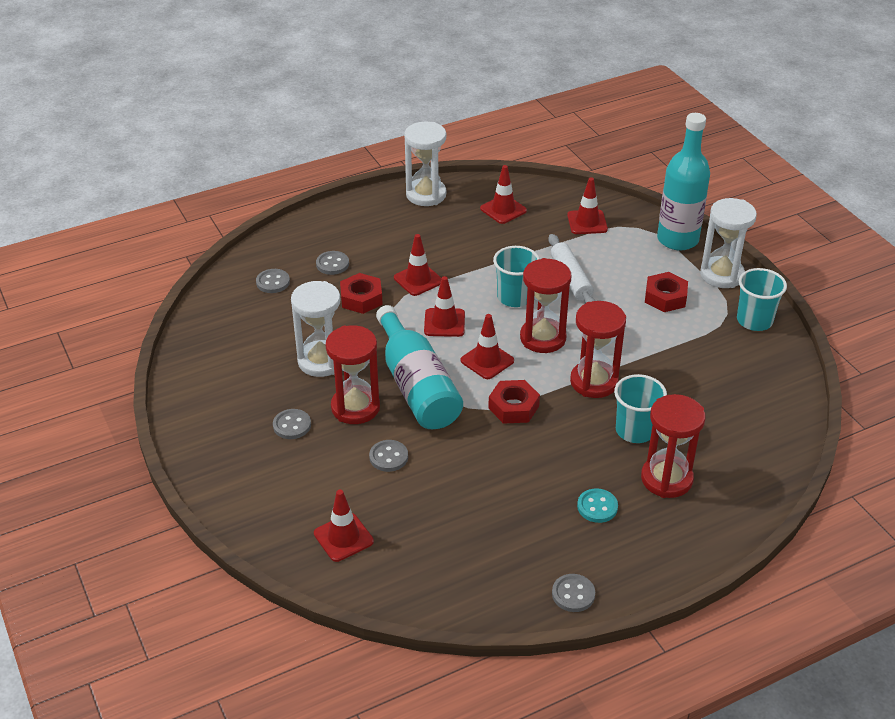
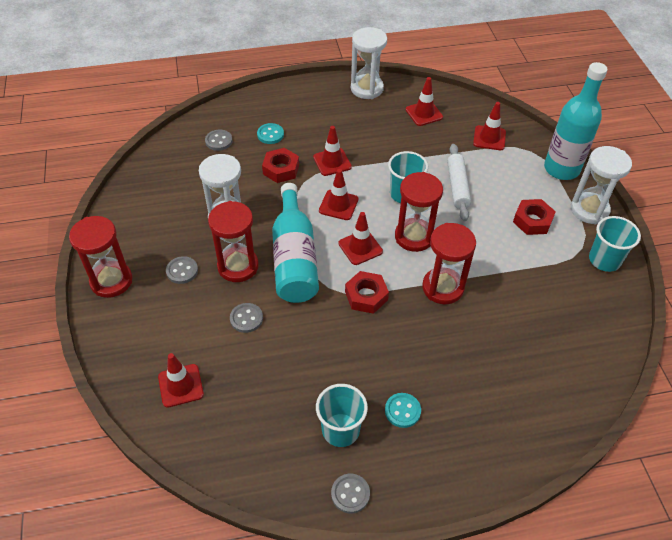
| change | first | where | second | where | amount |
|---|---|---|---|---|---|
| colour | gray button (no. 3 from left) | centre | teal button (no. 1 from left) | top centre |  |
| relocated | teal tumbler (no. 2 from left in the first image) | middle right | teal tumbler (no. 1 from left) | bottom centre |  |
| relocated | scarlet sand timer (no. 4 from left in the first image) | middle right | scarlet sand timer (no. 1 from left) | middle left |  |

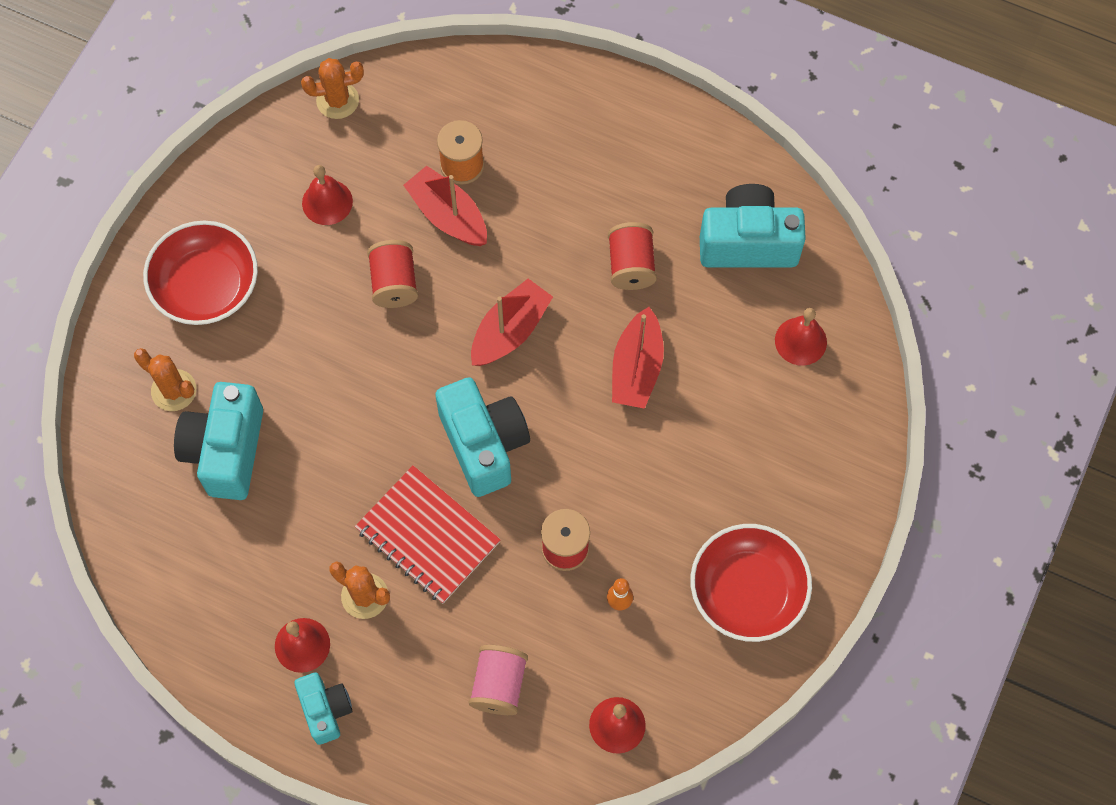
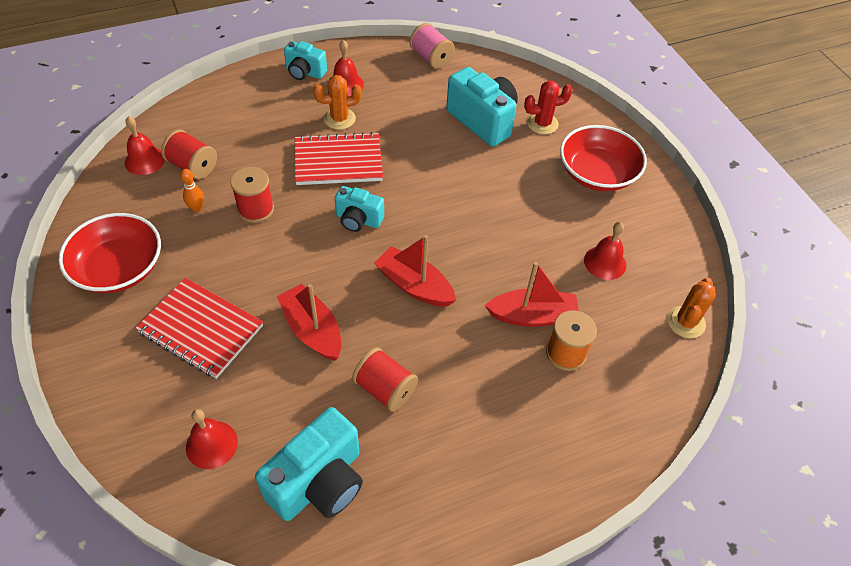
| change | first | where | second | where | amount |
|---|---|---|---|---|---|
| colour | bright orange cactus (no. 1 from left) | middle left | scarlet cactus | top centre |  |
| relocated | scarlet bobbin (no. 1 from left) | centre |  | top left |  |
| size | teal photo camera (no. 3 from left) | centre |  | centre | x0.59 |
| relocated | pink bobbin | bottom centre |  | top centre |  |
| spun | scarlet toy boat (no. 2 from left) | centre |  | centre | 135 degrees clockwise |
| appeared |  |  | scarlet exercise book (no. 1 from left) | middle left |  |

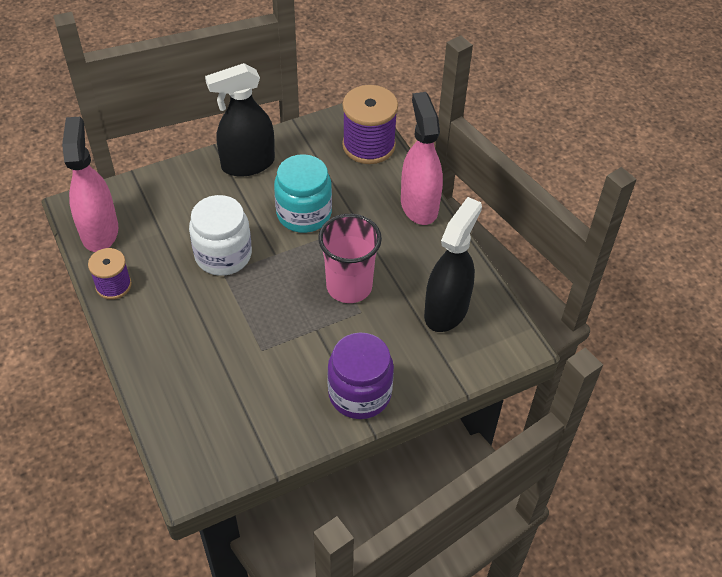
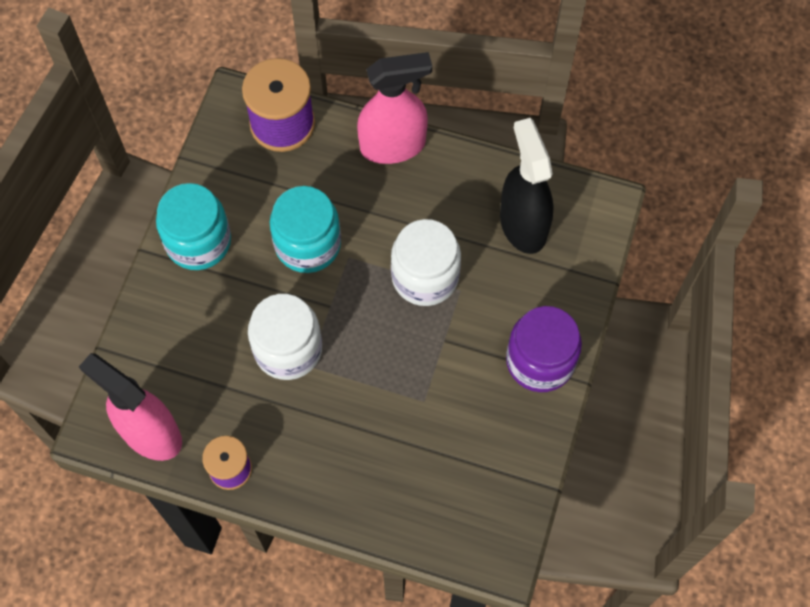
| change | first | where | second | where | amount |
|---|---|---|---|---|---|
| exchanged | jet-black spray bottle (no. 1 from left) | top left | teal preserve jar (no. 1 from left) | middle left |  |
| exchanged | pink tumbler | centre | snow-white preserve jar (no. 2 from left) | centre |  |
| spun | pink spray bottle (no. 2 from left) | top centre |  | top centre | 135 degrees clockwise |

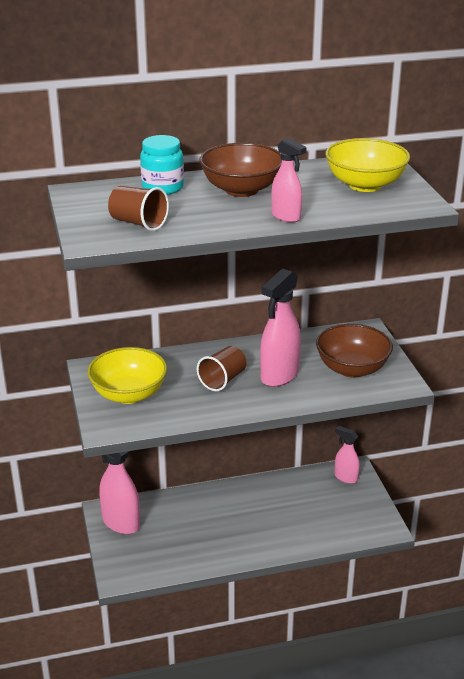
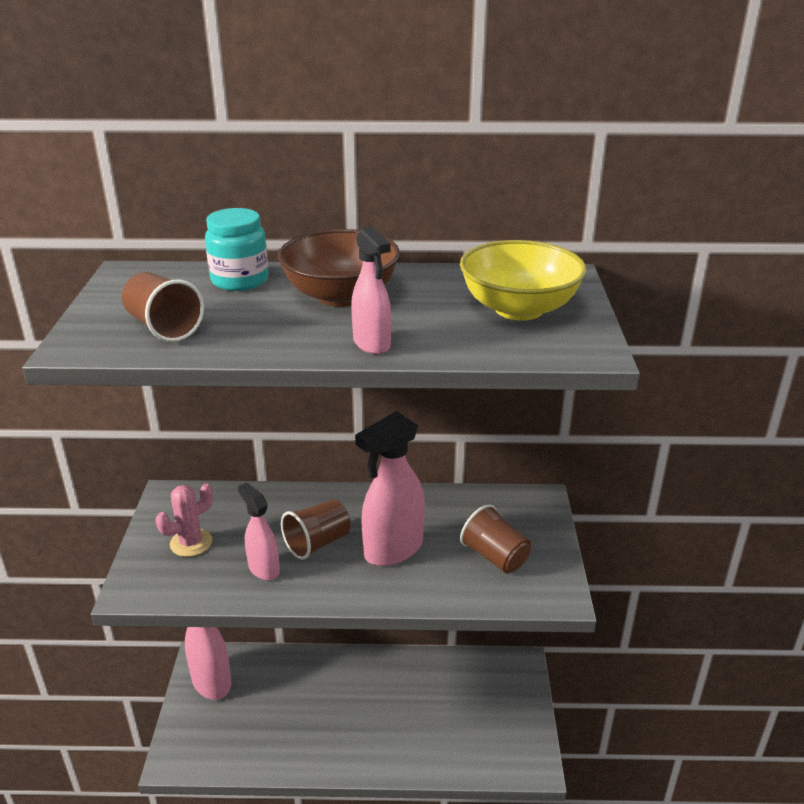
| change | first | where | second | where | amount |
|---|---|---|---|---|---|
| exchanged | bright yellow deep dish (no. 1 from left) | middle left | pink cactus | middle left |  |
| exchanged | brown deep dish (no. 2 from left) | middle right | brown tumbler (no. 3 from left) | bottom centre |  |
| relocated | pink spray bottle (no. 4 from left in the first image) | bottom right | pink spray bottle (no. 2 from left) | middle left |  |

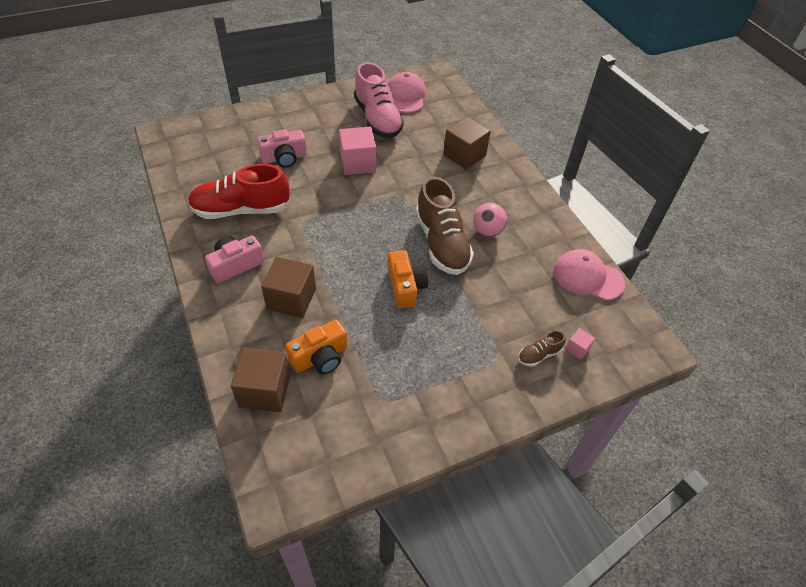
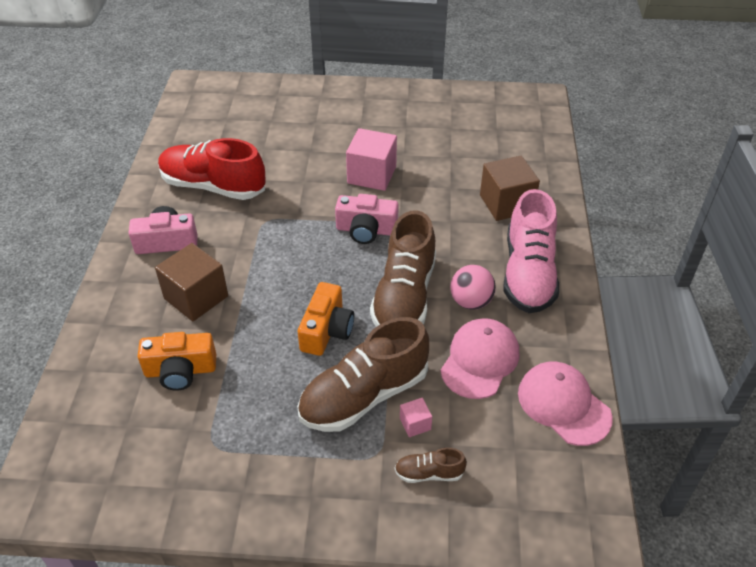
| change | first | where | second | where | amount |
|---|---|---|---|---|---|
| missing | brown cube (no. 1 from left) | middle left |  |  |  |
| relocated | pink photo camera (no. 2 from left) | top centre |  | centre |  |
| relocated | pink lace-up shoe | top centre |  | middle right |  |
| relocated | pink peaked cap (no. 1 from left) | top centre |  | centre |  |
| relocated | pink cube (no. 2 from left) | middle right |  | bottom centre |  |
| appeared |  |  | brown lace-up shoe (no. 1 from left) | centre |  |

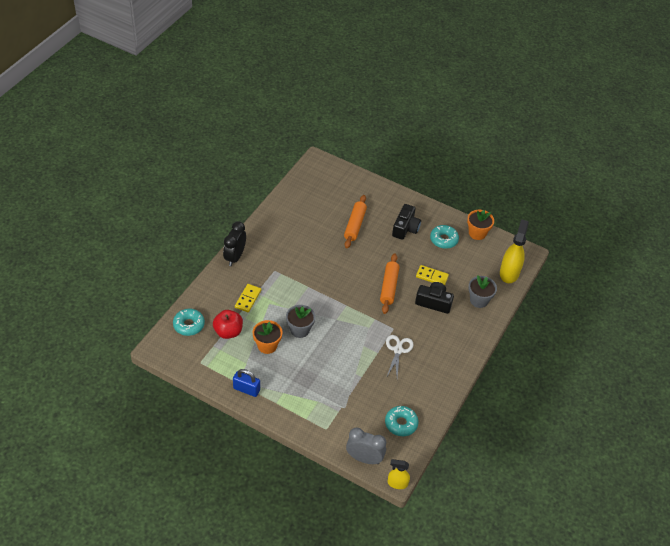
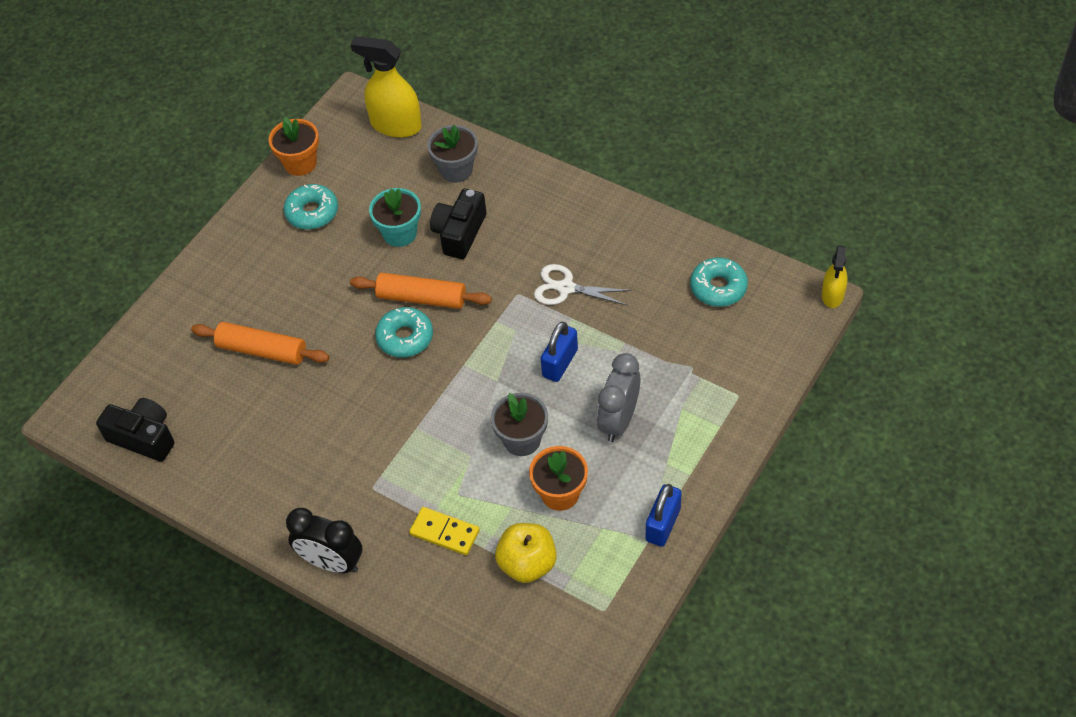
| change | first | where | second | where | amount |
|---|---|---|---|---|---|
| relocated | teal donut (no. 1 from left in the first image) | middle left | teal donut (no. 2 from left) | centre |  |
| colour | scarlet apple fruit | centre | bright yellow apple fruit | bottom centre |  |
| relocated | gray bedside clock | bottom centre |  | centre |  |
| relocated | jet-black photo camera (no. 1 from left) | centre |  | middle left |  |
| exchanged | bright yellow domino (no. 2 from left) | centre | teal plant pot | top centre |  |
| appeared |  |  | blue padlock (no. 1 from left) | centre |  |

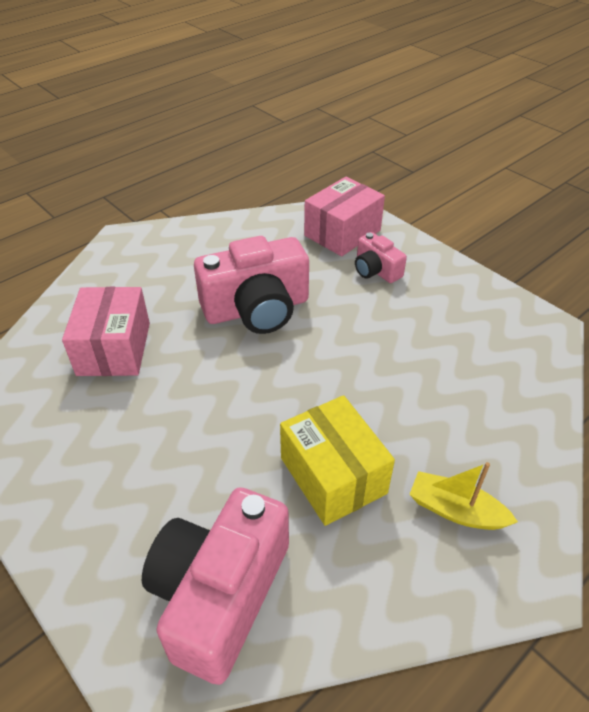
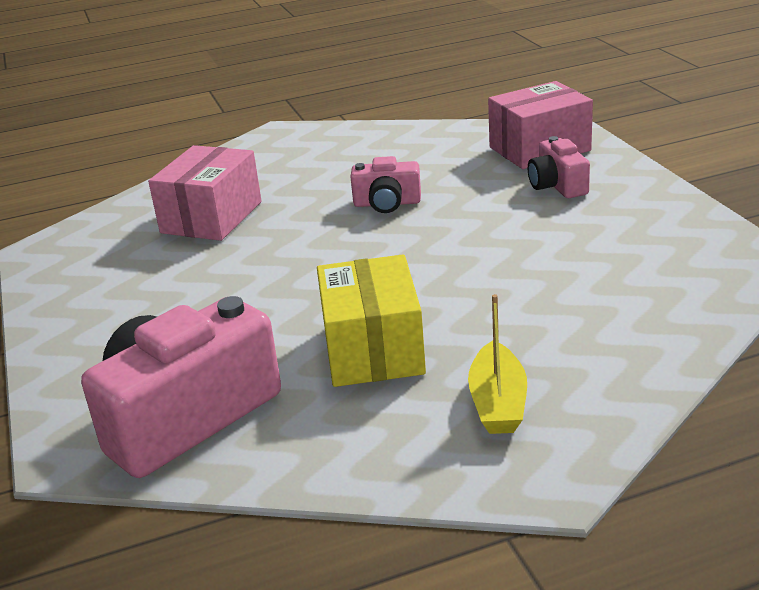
| change | first | where | second | where | amount |
|---|---|---|---|---|---|
| size | pink photo camera (no. 2 from left) | centre |  | top centre | x0.51 |
| spun | bright yellow toy boat | bottom right |  | centre | 135 degrees counterclockwise |

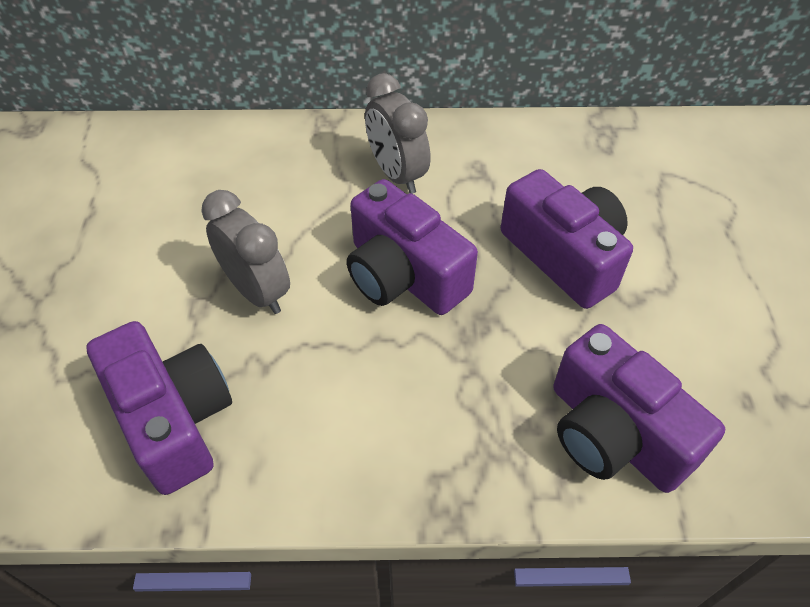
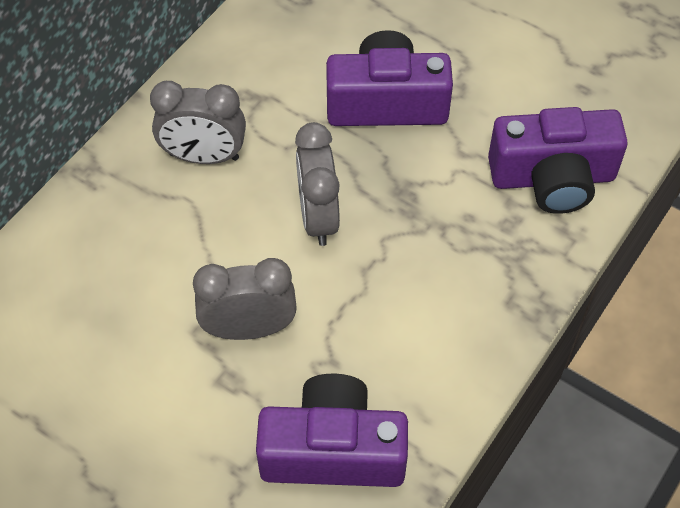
| change | first | where | second | where | amount |
|---|---|---|---|---|---|
| exchanged | royal purple photo camera (no. 2 from left) | centre | gray bedside clock (no. 3 from left) | centre |  |

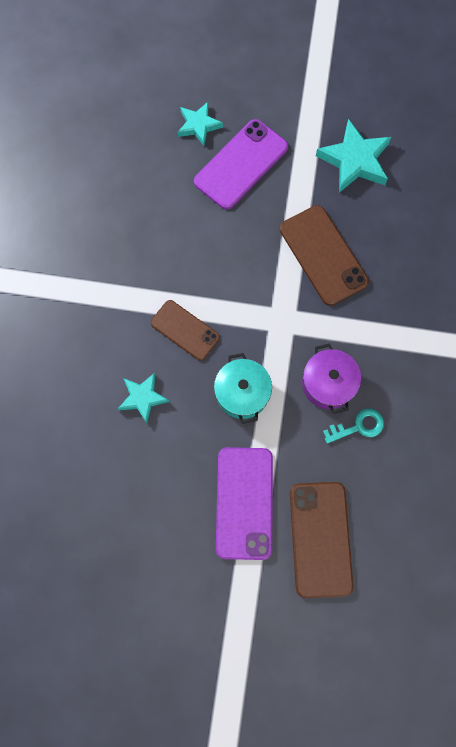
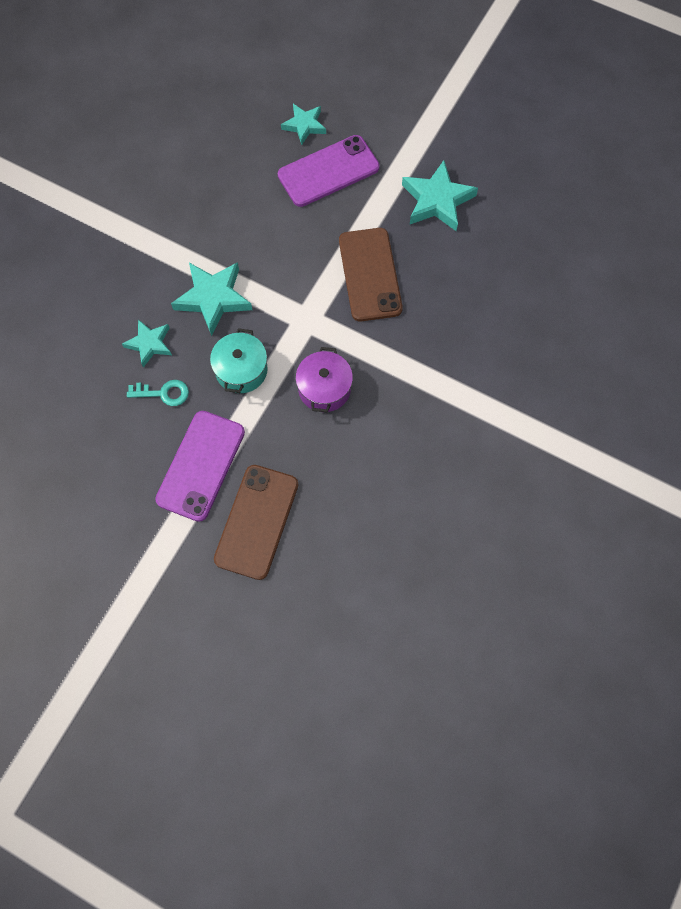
| change | first | where | second | where | amount |
|---|---|---|---|---|---|
| exchanged | brown smartphone (no. 1 from left) | centre | teal star (no. 2 from left) | top left |  |
| relocated | teal key | middle right |  | middle left |  |

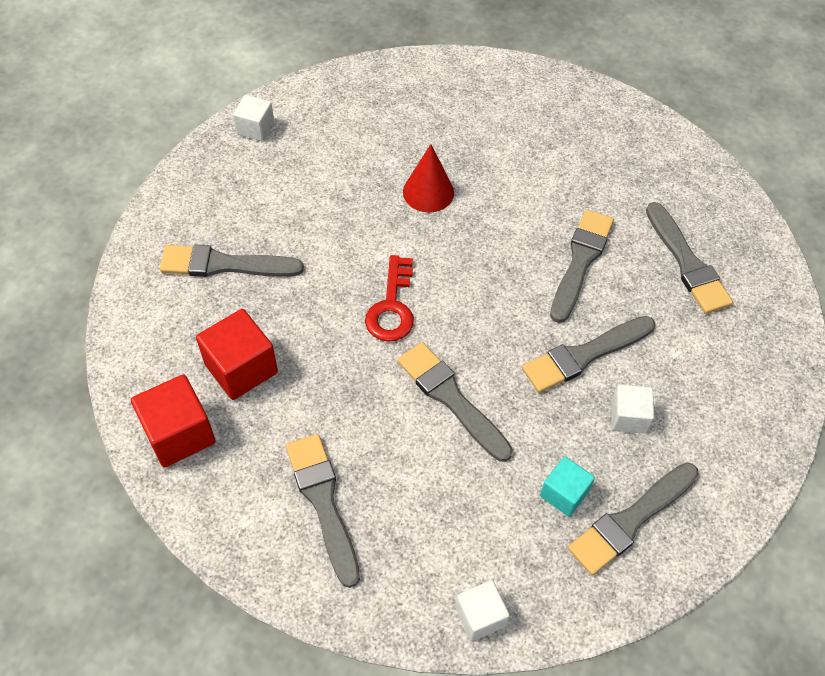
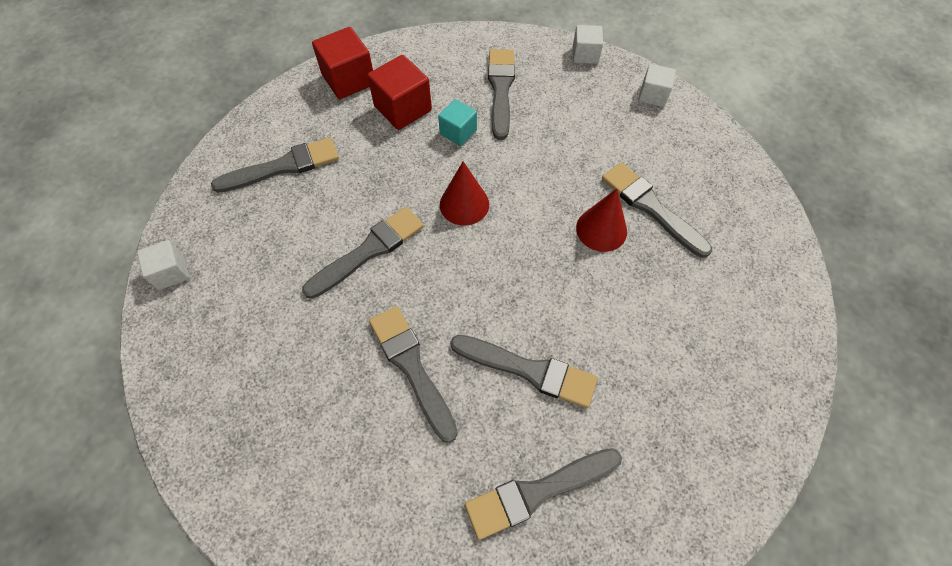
| change | first | where | second | where | amount |
|---|---|---|---|---|---|
| exchanged | scarlet key | centre | scarlet cone (no. 1 from left) | centre |  |
| relocated | teal cube | bottom right |  | top centre |  |
| relocated | gray brush (no. 6 from left in the first image) | bottom right | gray brush (no. 7 from left) | middle right |  |
| relocated | snow-white cube (no. 3 from left in the first image) | middle right | snow-white cube (no. 2 from left) | top centre |  |

